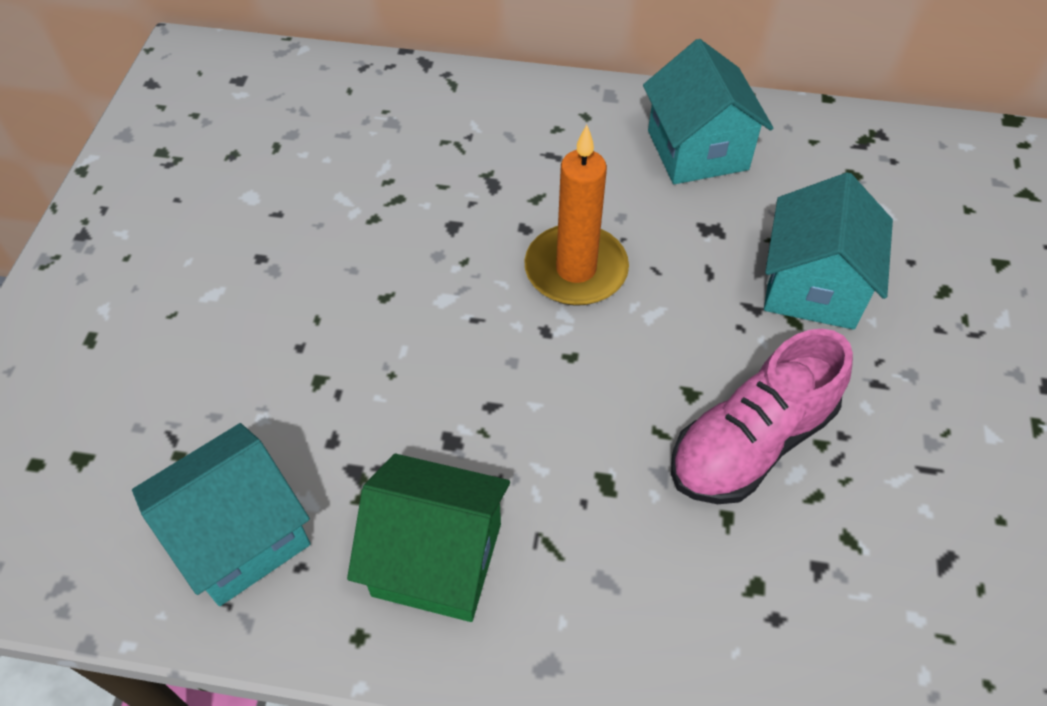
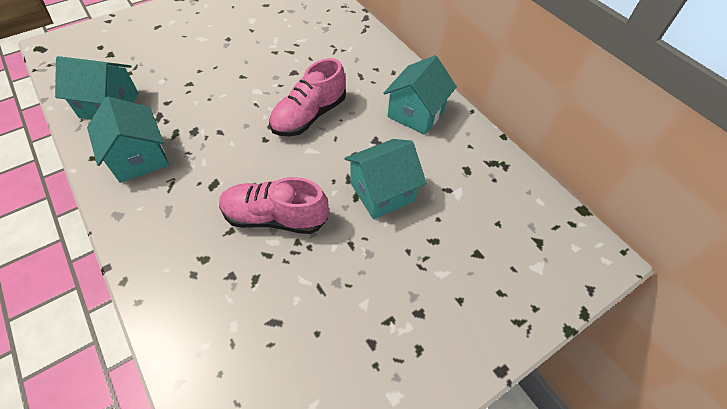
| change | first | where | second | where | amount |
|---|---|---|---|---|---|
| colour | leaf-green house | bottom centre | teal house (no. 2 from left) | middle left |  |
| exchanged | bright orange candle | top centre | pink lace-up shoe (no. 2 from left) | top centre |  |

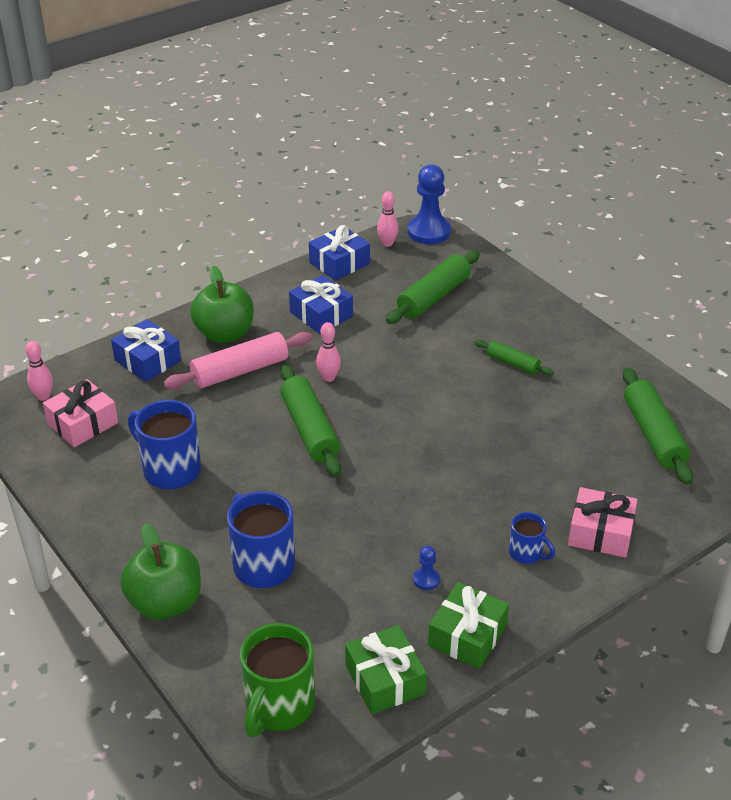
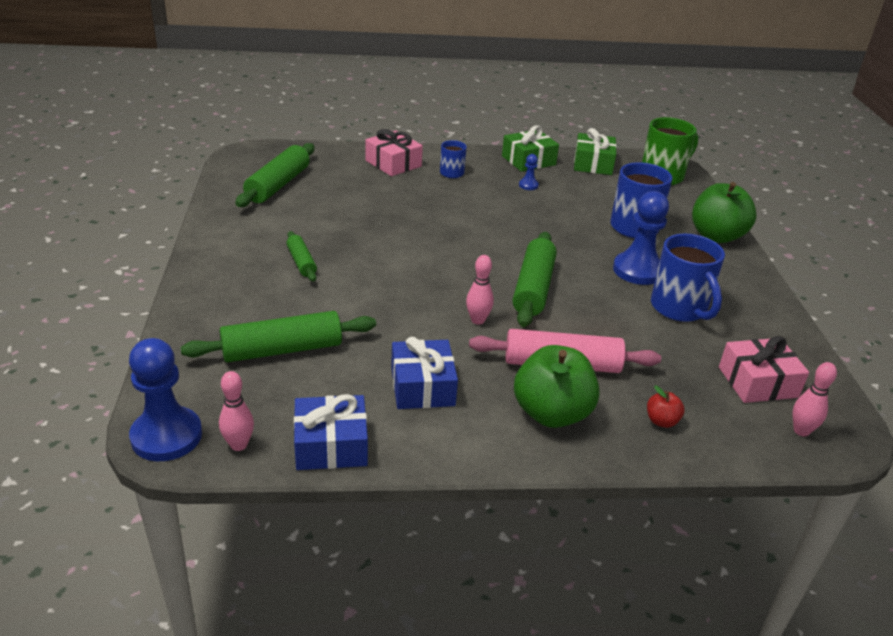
| change | first | where | second | where | amount |
|---|---|---|---|---|---|
| exchanged | blue gift (no. 1 from left) | middle left | scarlet apple fruit | middle right |  |
| appeared |  |  | blue pawn (no. 3 from left) | middle right |  |

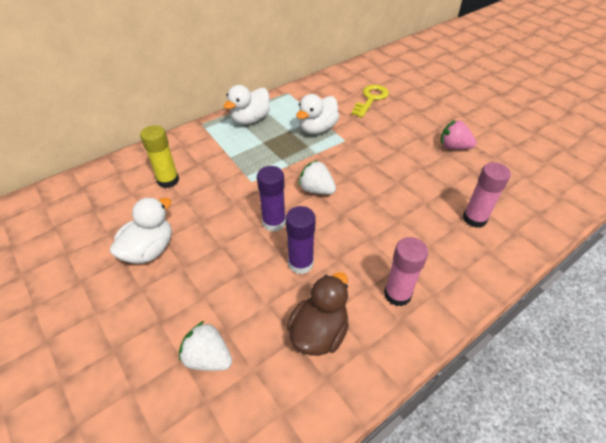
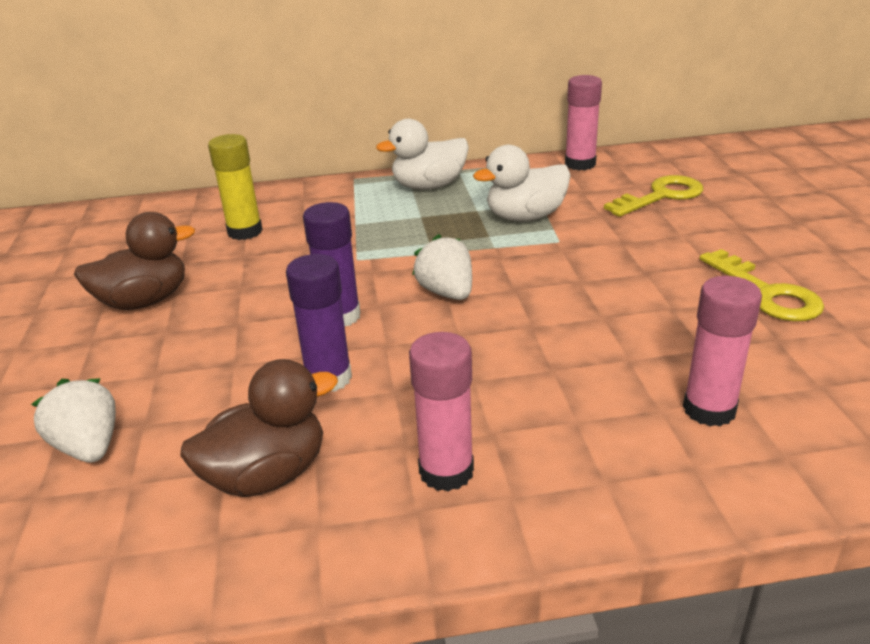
| change | first | where | second | where | amount |
|---|---|---|---|---|---|
| colour | snow-white duck (no. 1 from left) | middle left | brown duck (no. 1 from left) | middle left |  |
| exchanged | pink berry | top right | bright yellow key (no. 2 from left) | middle right |  |
| appeared |  |  | pink stick of glue (no. 2 from left) | top right |  |

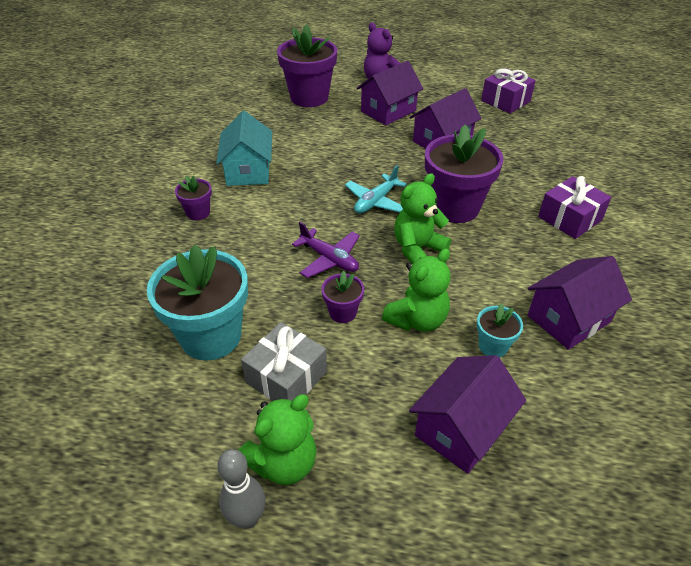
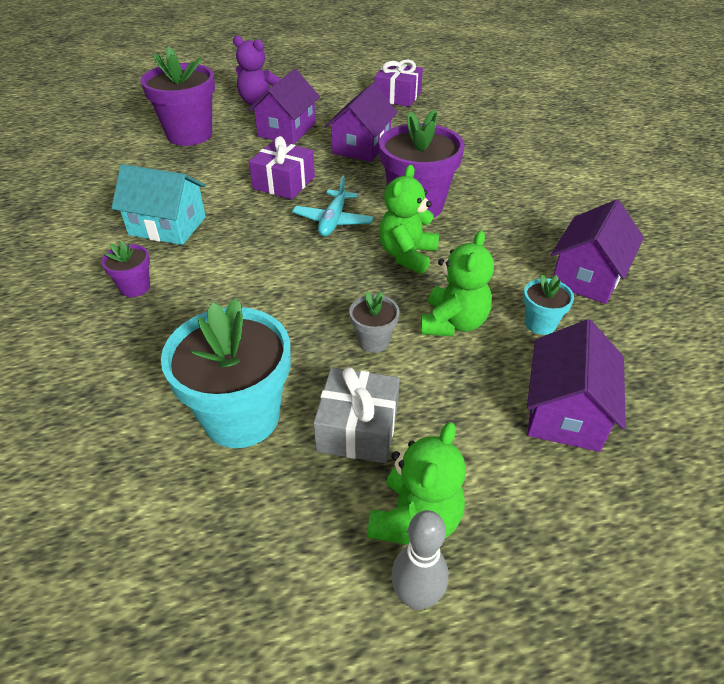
| change | first | where | second | where | amount |
|---|---|---|---|---|---|
| spun | teal house | top centre |  | top left | 45 degrees counterclockwise |
| missing | royal purple toy plane | centre |  |  |  |
| colour | royal purple plant pot (no. 3 from left) | centre | gray plant pot | centre |  |
| relocated | royal purple gift (no. 2 from left in the first image) | middle right | royal purple gift (no. 1 from left) | top centre |  |

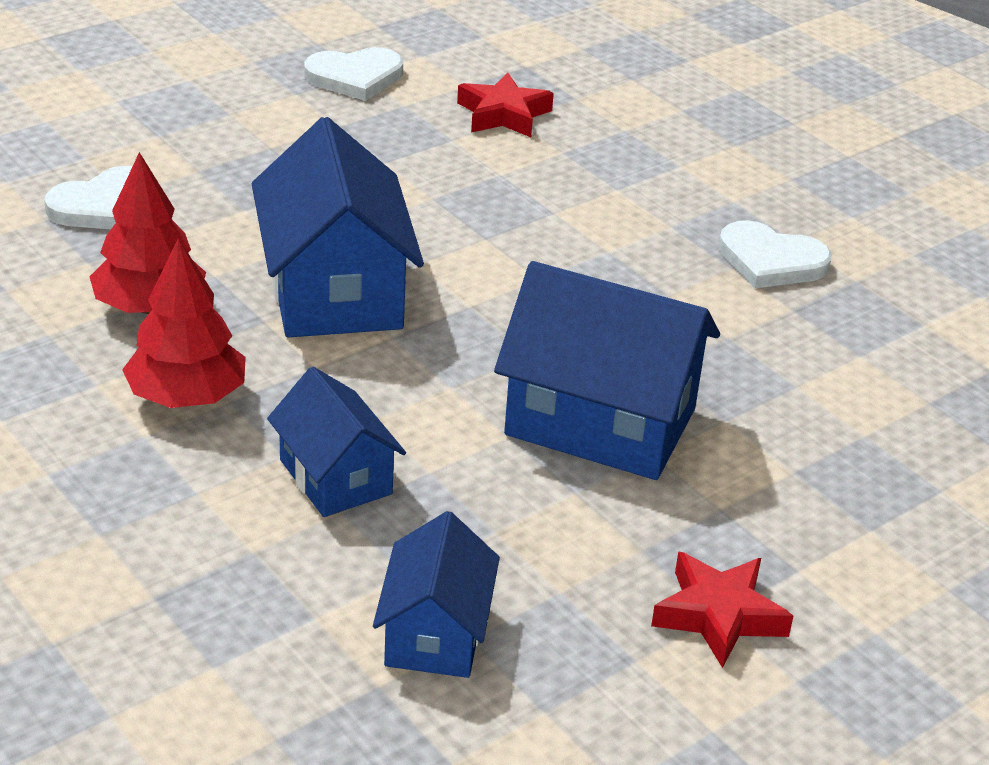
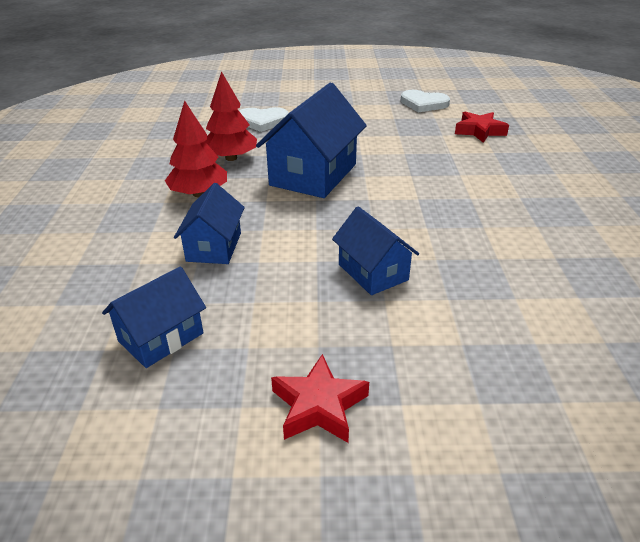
| change | first | where | second | where | amount |
|---|---|---|---|---|---|
| size | blue house (no. 4 from left) | centre |  | centre | x0.58 |
| missing | snow-white heart (no. 3 from left) | top right |  |  |  |

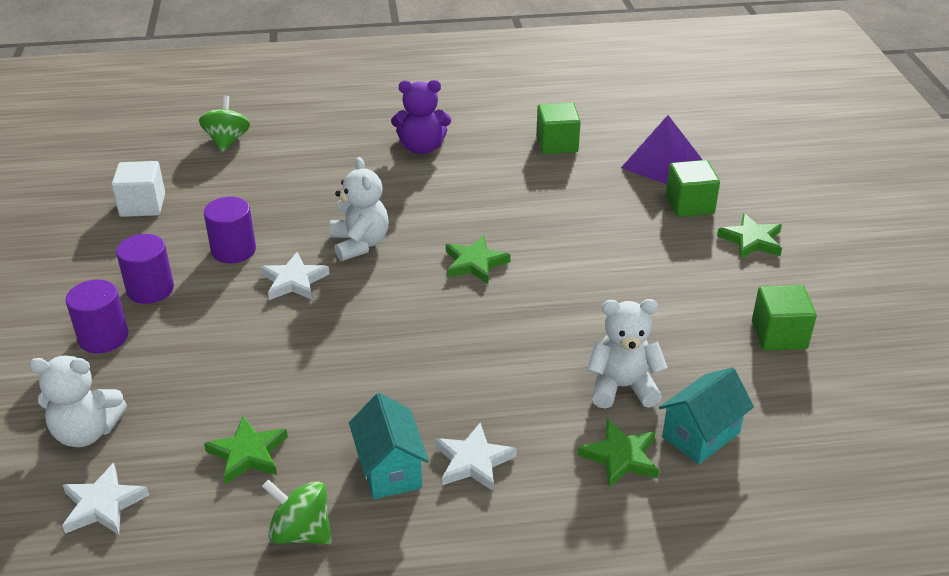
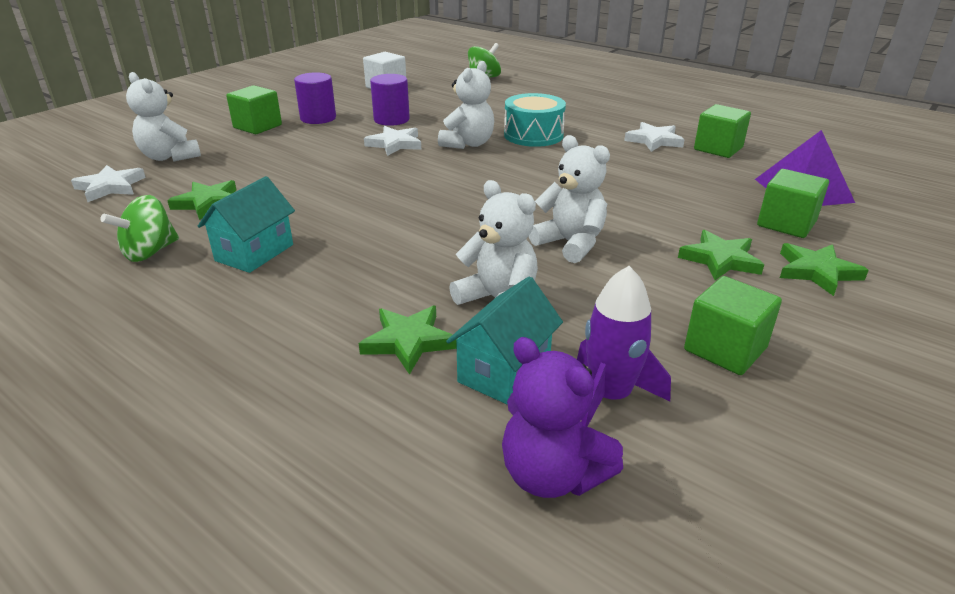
| change | first | where | second | where | amount |
|---|---|---|---|---|---|
| exchanged | royal purple cylinder shape (no. 1 from left) | middle left | leaf-green cube (no. 1 from left) | top left |  |
| spun | leaf-green spinning top (no. 2 from left in the first image) | bottom left | leaf-green spinning top (no. 1 from left) | middle left | 120 degrees counterclockwise |
| relocated | royal purple teddy bear | top centre |  | bottom centre |  |
| relocated | snow-white star (no. 3 from left) | bottom centre |  | top right |  |
| relocated | leaf-green star (no. 2 from left in the first image) | centre | leaf-green star (no. 3 from left) | middle right |  |
| spun | teal house (no. 2 from left) | bottom right |  | centre | 60 degrees counterclockwise |
| appeared |  |  | teal drum | top centre |  |
| appeared |  |  | snow-white teddy bear (no. 4 from left) | centre |  |
| appeared |  |  | royal purple spaceship | centre |  |

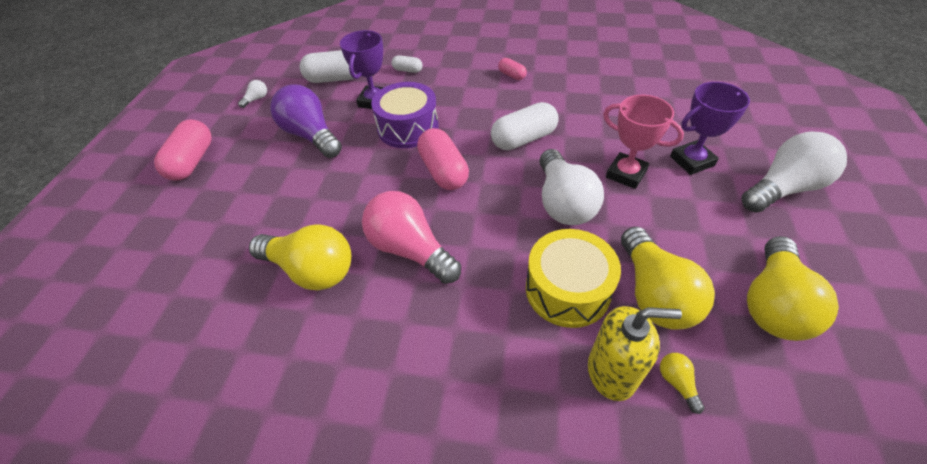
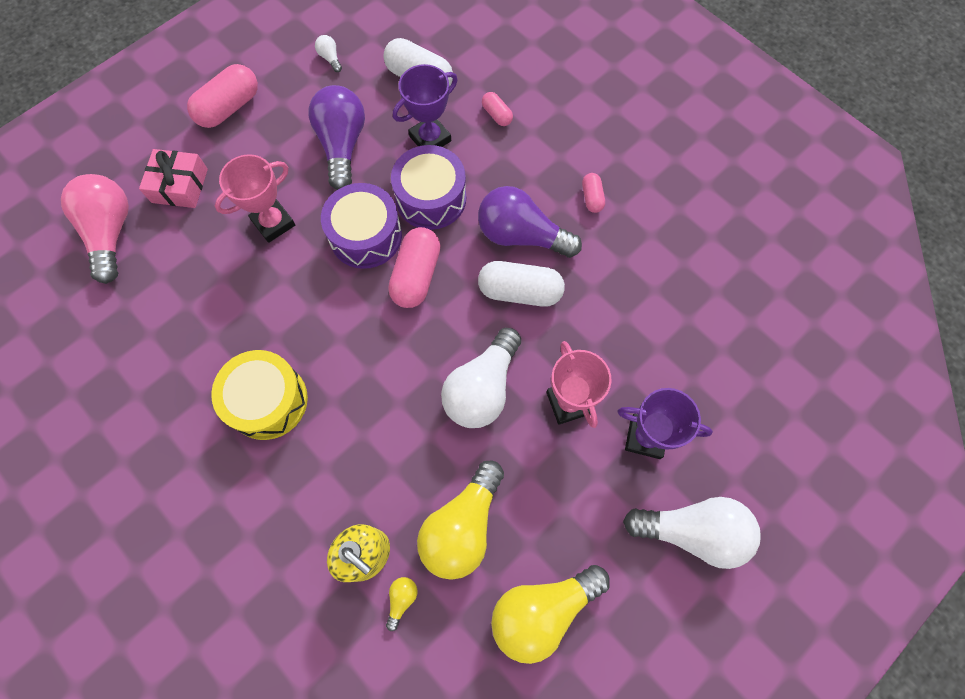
| change | first | where | second | where | amount |
|---|---|---|---|---|---|
| spun | snow-white light bulb (no. 1 from left) | top left |  | top centre | 105 degrees counterclockwise |
| missing | bright yellow light bulb (no. 1 from left) | middle left |  |  |  |
| relocated | pink light bulb | centre |  | top left |  |
| colour | snow-white capsule (no. 2 from left) | top centre | pink capsule (no. 3 from left) | top centre |  |
| relocated | bright yellow drum | centre |  | middle left |  |
| appeared |  |  | pink gift | top left |  |
| appeared |  |  | pink award cup (no. 1 from left) | top left |  |
| appeared |  |  | royal purple drum (no. 1 from left) | top centre |  |
| appeared |  |  | royal purple light bulb (no. 2 from left) | top centre |  |

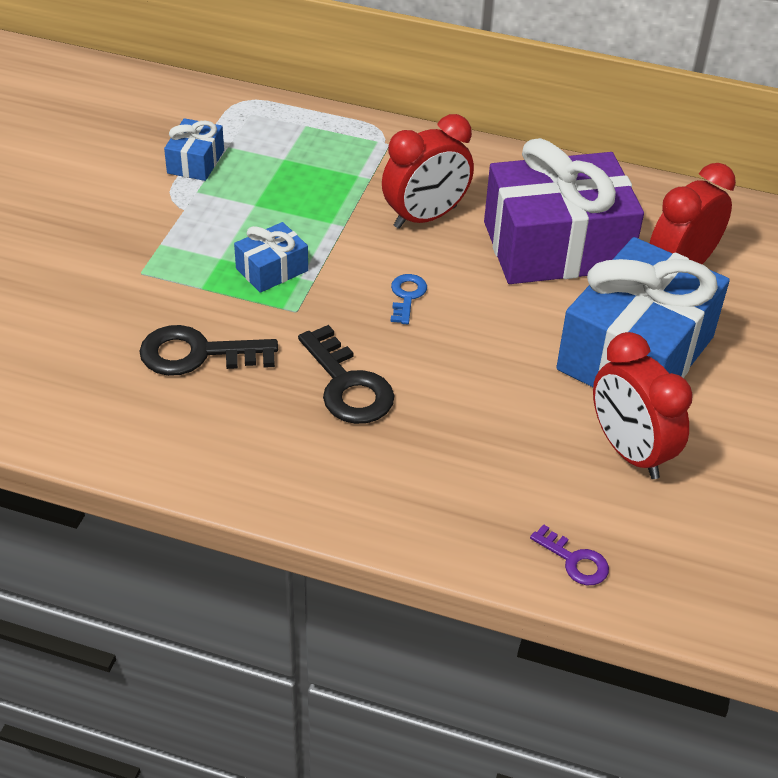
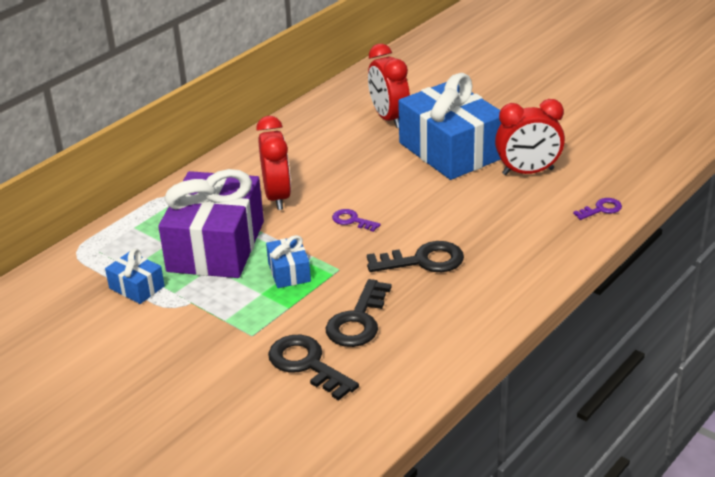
| change | first | where | second | where | amount |
|---|---|---|---|---|---|
| colour | blue key | centre | royal purple key (no. 1 from left) | centre |  |
| relocated | royal purple gift | top right |  | middle left |  |
| appeared |  |  | jet-black key (no. 1 from left) | bottom centre |  |

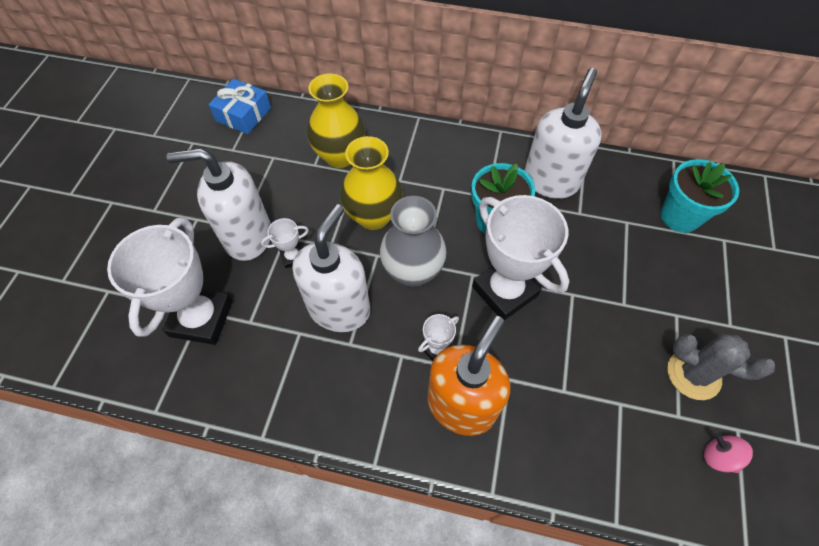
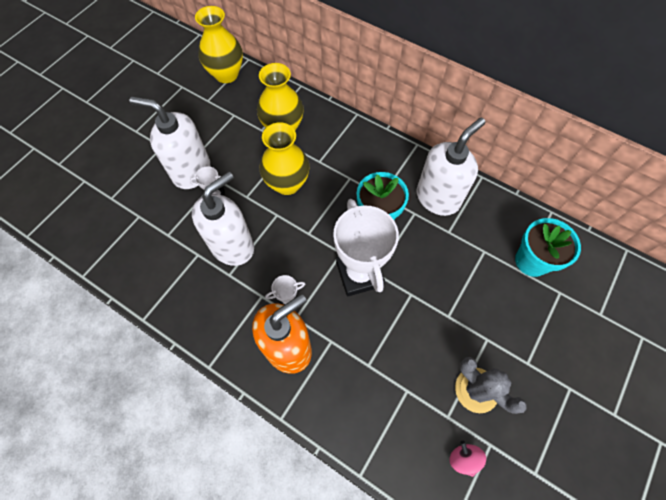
| change | first | where | second | where | amount |
|---|---|---|---|---|---|
| missing | snow-white award cup (no. 1 from left) | middle left |  |  |  |
| exchanged | blue gift | top left | bright yellow tall vase (no. 1 from left) | top left |  |
| missing | gray tall vase | centre |  |  |  |

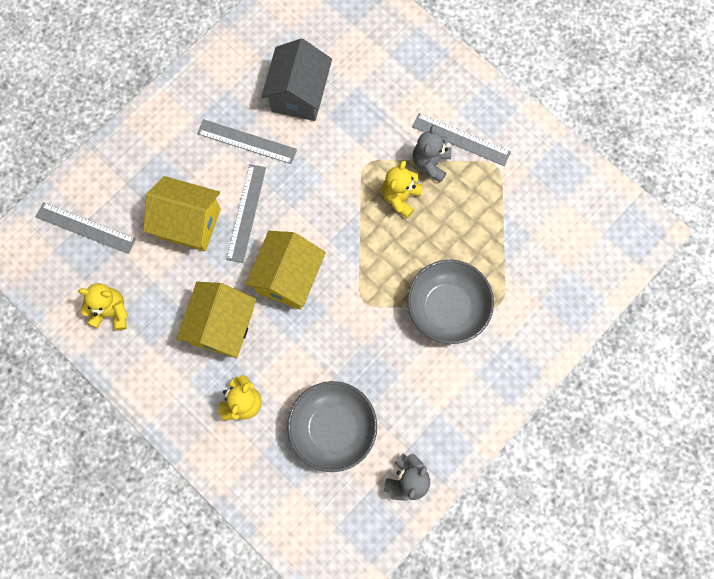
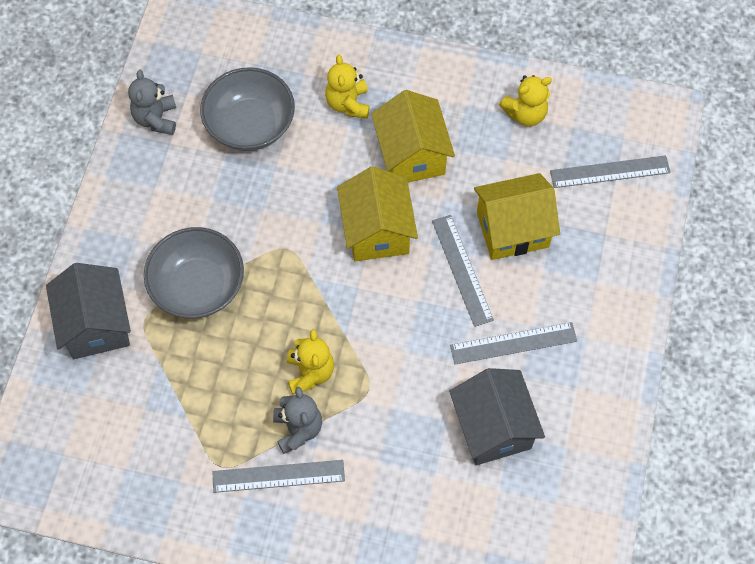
| change | first | where | second | where | amount |
|---|---|---|---|---|---|
| appeared |  |  | gray house (no. 1 from left) | middle left |  |

